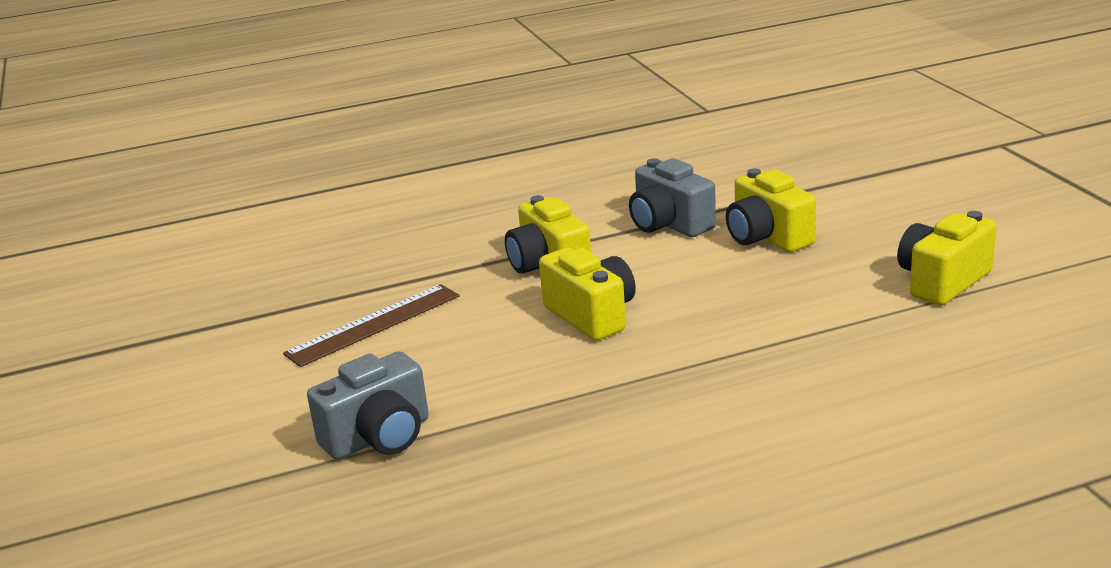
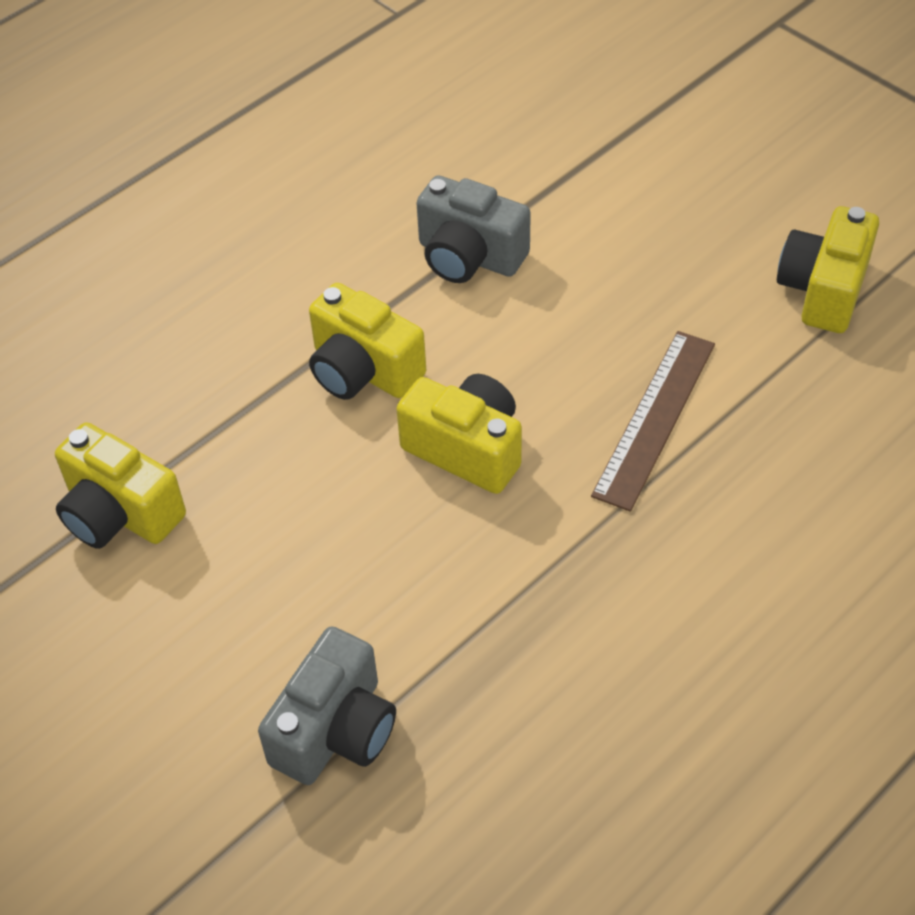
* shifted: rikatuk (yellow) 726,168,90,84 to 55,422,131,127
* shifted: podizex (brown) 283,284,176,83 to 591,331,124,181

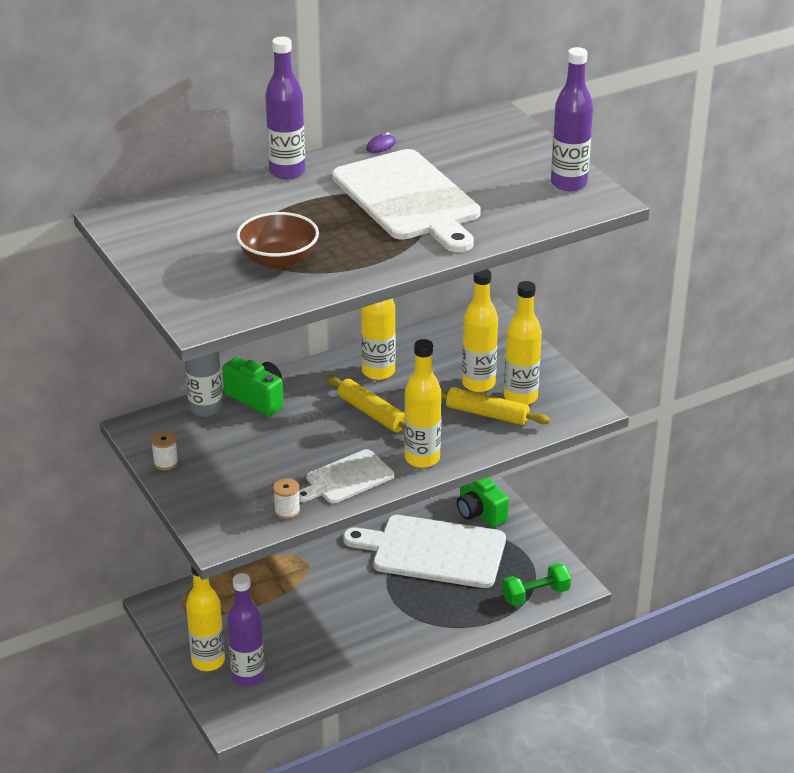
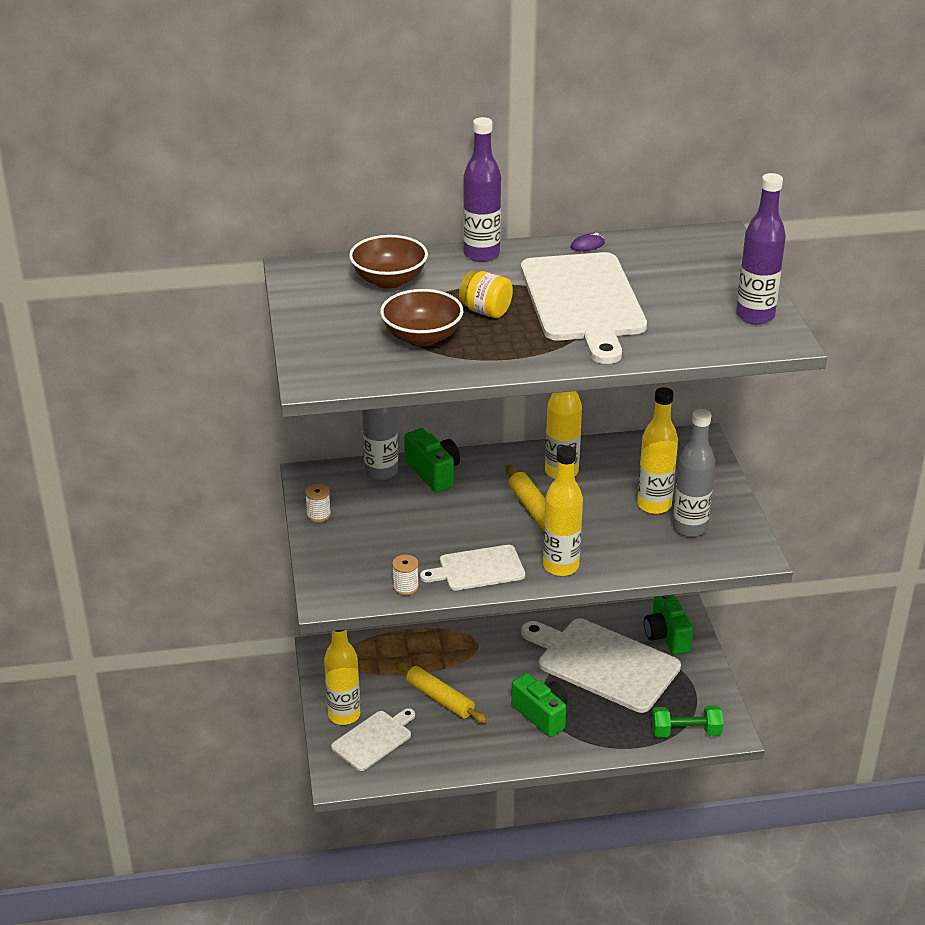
* repainted: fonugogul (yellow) 504,281,38,124 to fonugogul (grey) 673,409,42,128
* shifted: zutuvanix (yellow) 441,387,109,38 to 395,662,92,61
* swapped: fonugogul (purple) 227,573,38,114 to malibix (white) 331,708,84,63
* new: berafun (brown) 349,235,79,54
* new: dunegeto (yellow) 459,271,54,47
* new: rikatuk (green) 511,673,57,64

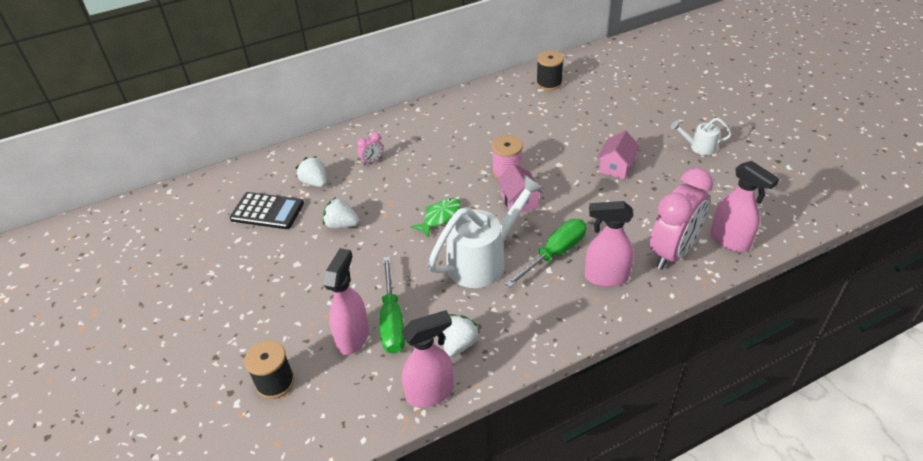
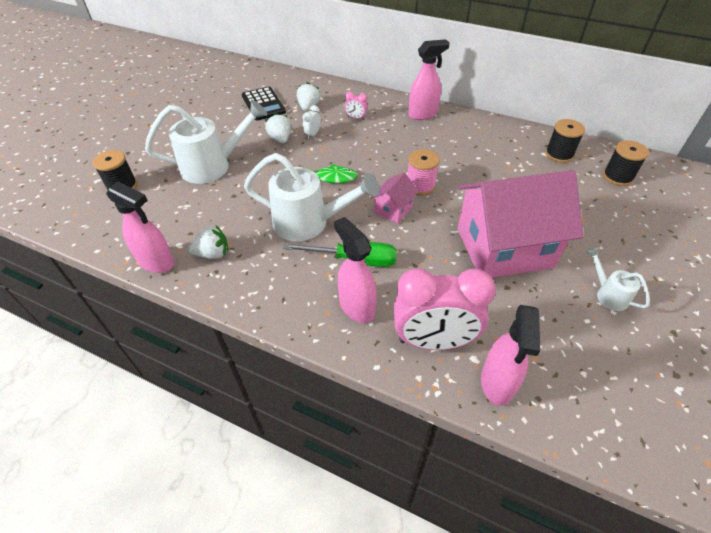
* scaled: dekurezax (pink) 597,131,43,49 = 457,170,126,108 x2.33
* shifted: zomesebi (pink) 324,248,45,107 to 408,39,42,81
* gone: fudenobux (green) 380,256,25,98
* new: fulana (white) 145,100,122,84
* new: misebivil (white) 302,105,19,34
* new: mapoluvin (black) 603,140,46,46

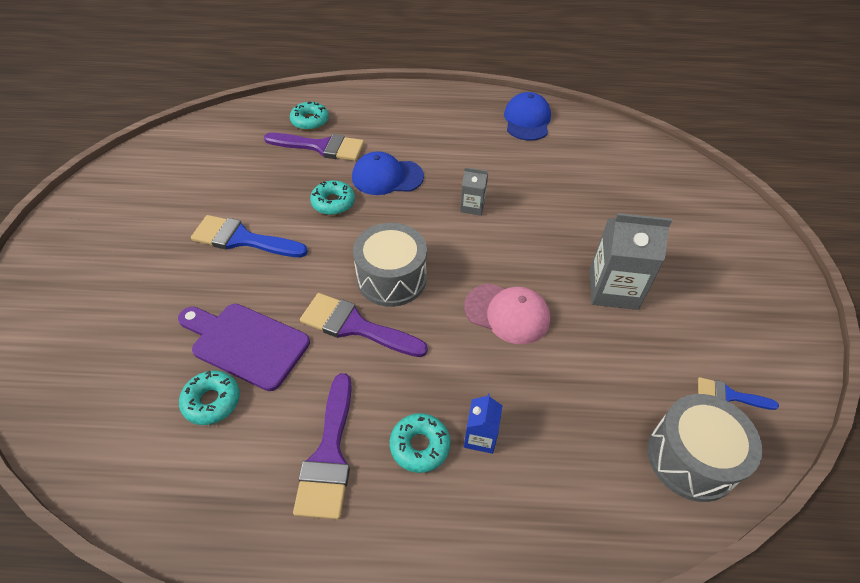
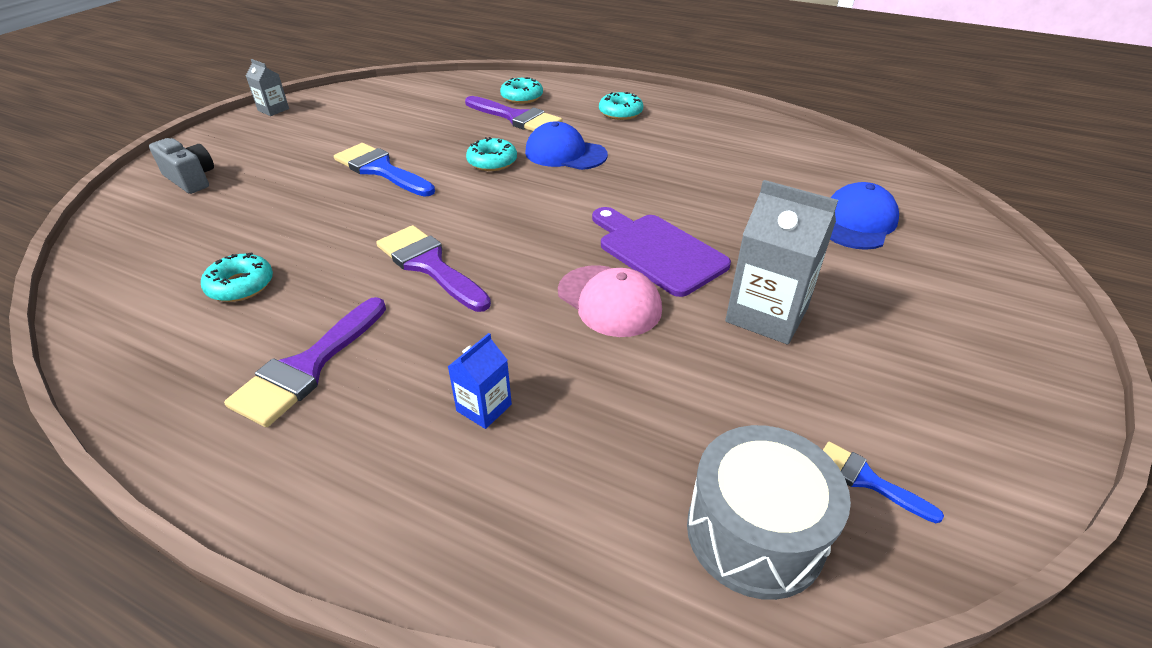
* shifted: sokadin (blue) 504,92,47,49 to 830,182,69,68
* shifted: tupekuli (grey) 460,167,28,49 to 246,59,43,57
* gone: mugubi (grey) 353,223,74,84
* shifted: malibix (purple) 178,304,132,87 to 592,207,139,90
* shifted: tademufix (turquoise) 390,413,61,60 to 599,92,44,28
* new: rikatuk (grey) 149,138,65,56

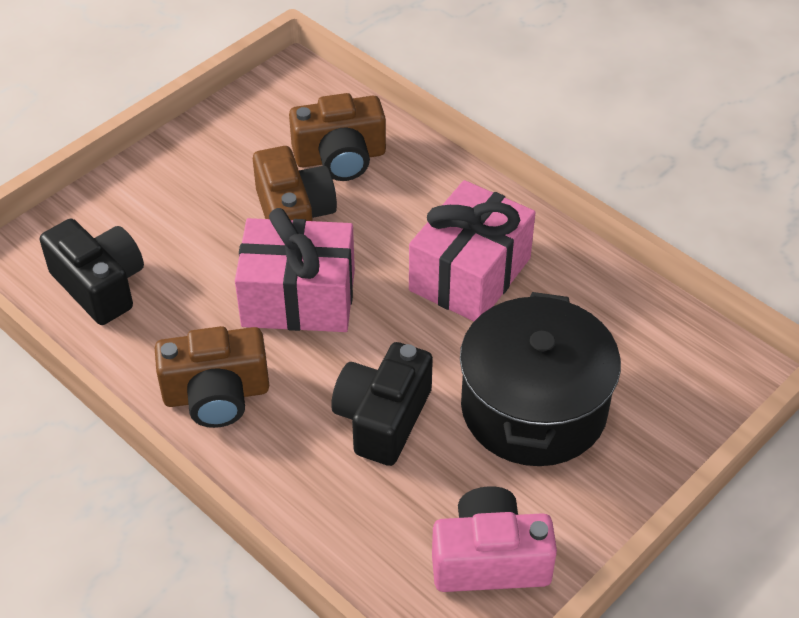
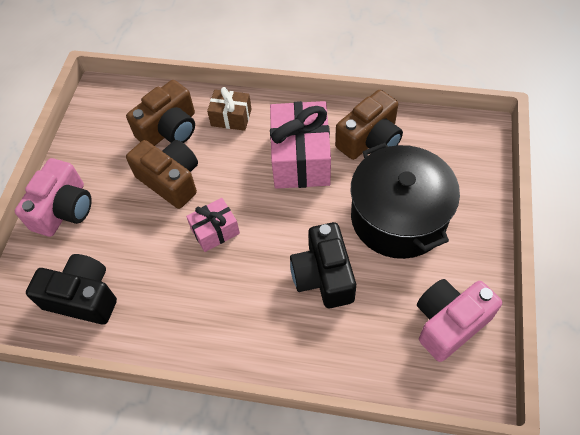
* scaled: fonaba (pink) 235,208,120,124 = 186,198,54,54 x0.54
* shifted: rikatuk (brown) 155,326,114,102 to 335,90,68,70
* new: fonaba (brown) 207,87,45,44
* new: rikatuk (pink) 15,158,77,79

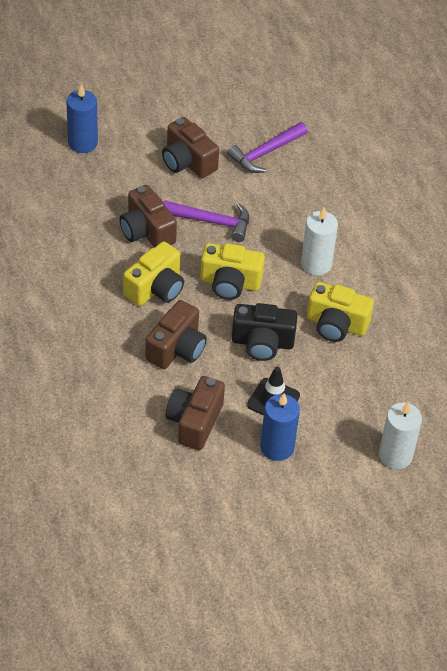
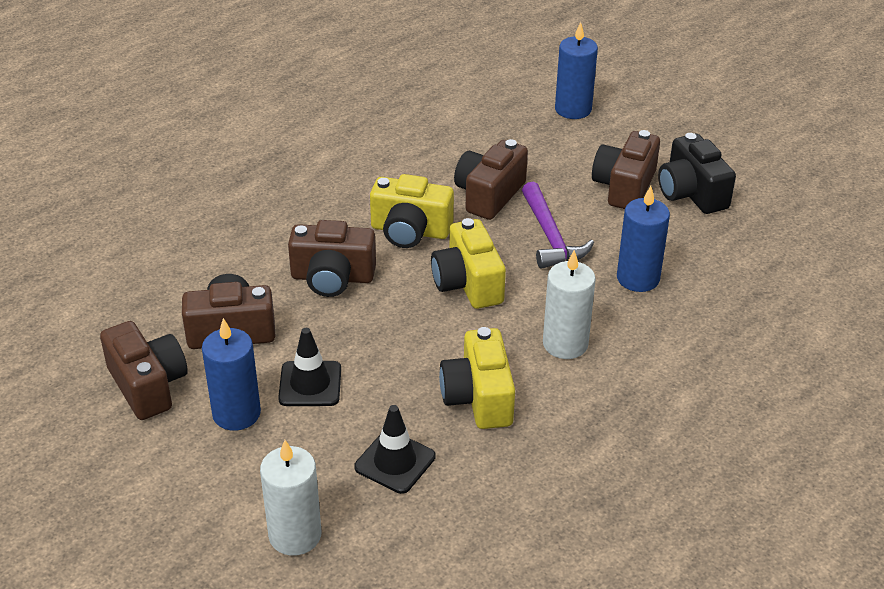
* gone: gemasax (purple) 227,122,81,51
* shifted: rikatuk (black) 232,303,66,58 to 658,133,78,81
* new: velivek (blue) 617,186,53,106
* new: rikatuk (brown) 100,321,88,99
* new: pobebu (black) 354,405,82,89

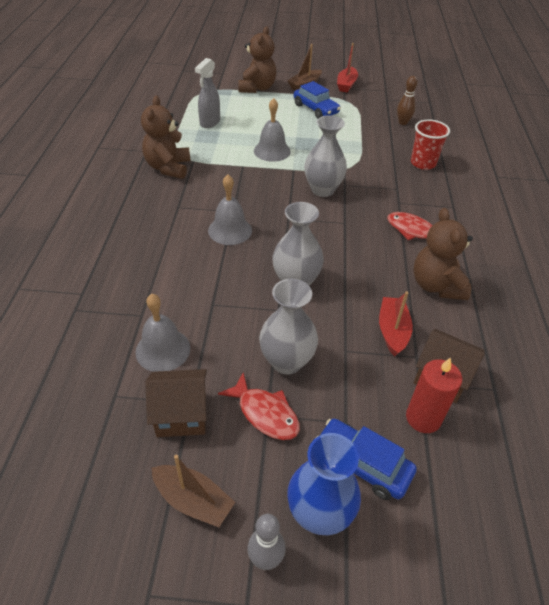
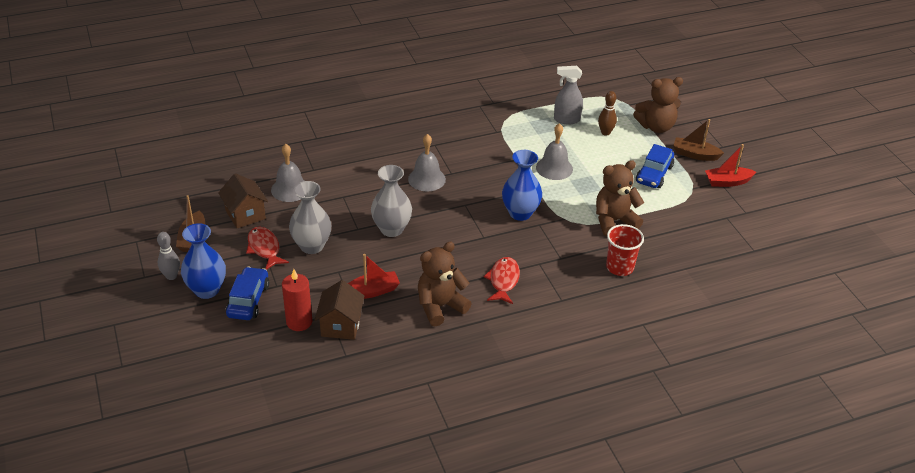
* shifted: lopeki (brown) 397,76,21,49 to 598,91,19,45
* shifted: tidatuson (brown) 141,96,50,83 to 596,160,48,77
* repainted: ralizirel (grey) 304,115,43,82 to ralizirel (blue) 502,150,40,71
* rotated: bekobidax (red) 218,373,82,67 = 246,227,43,43 135 degrees clockwise

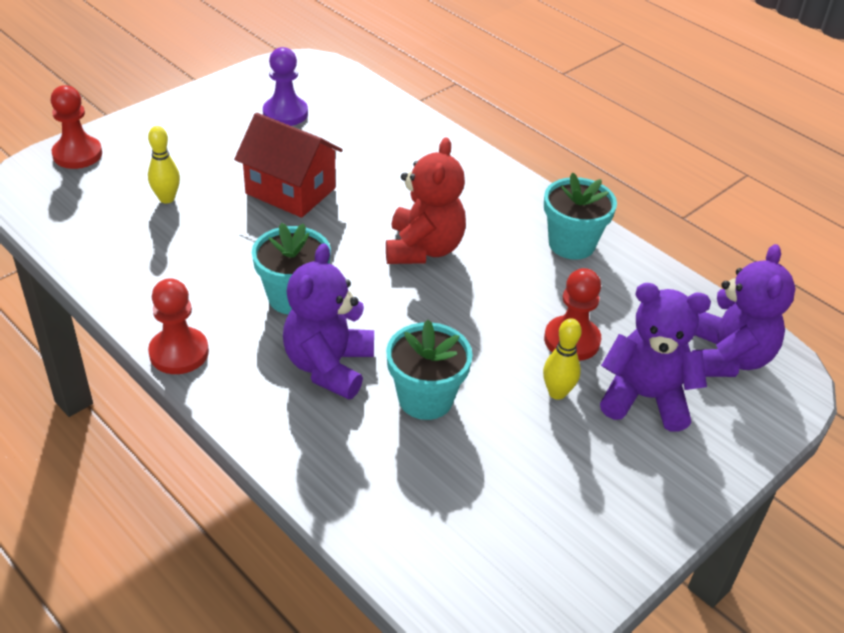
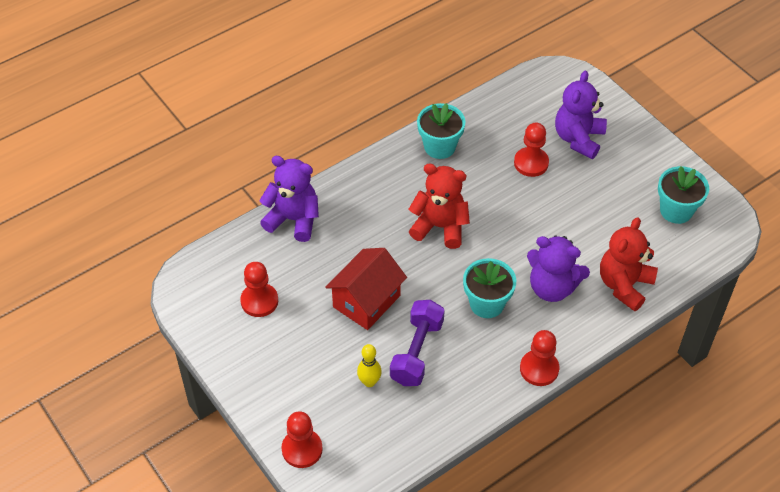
* repainted: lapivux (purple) 263,47,45,79 to lapivux (red) 240,262,38,55
* shifted: tidatuson (purple) 692,244,104,133 to 259,156,60,86
* gone: lopeki (yellow) 543,318,39,82
* shifted: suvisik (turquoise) 386,320,87,100 to 658,166,51,58
* new: tidatuson (red) 600,217,58,94
* new: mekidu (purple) 390,300,55,86

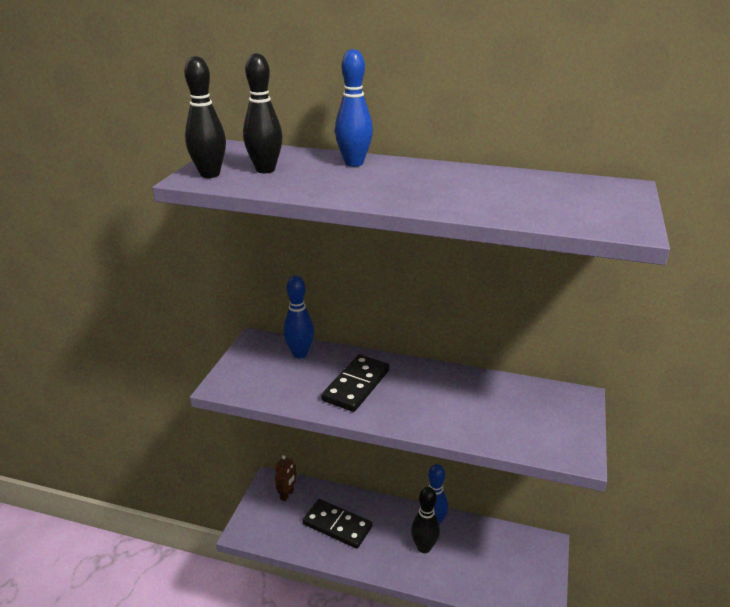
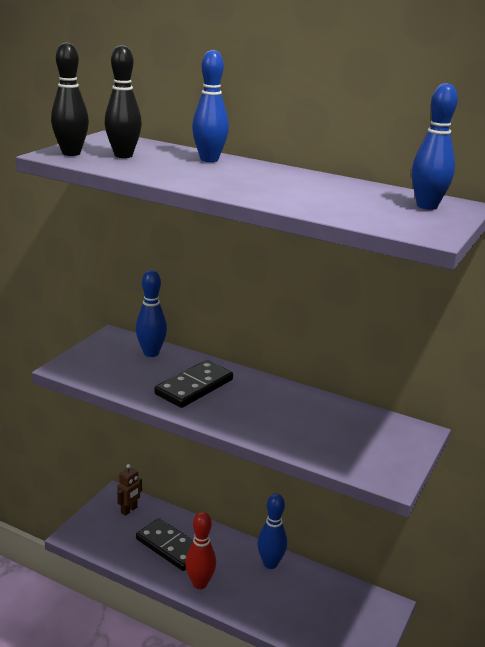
* gone: lopeki (black) 411,487,29,66
* new: lopeki (blue) 412,83,46,127
* new: lopeki (red) 185,512,31,77

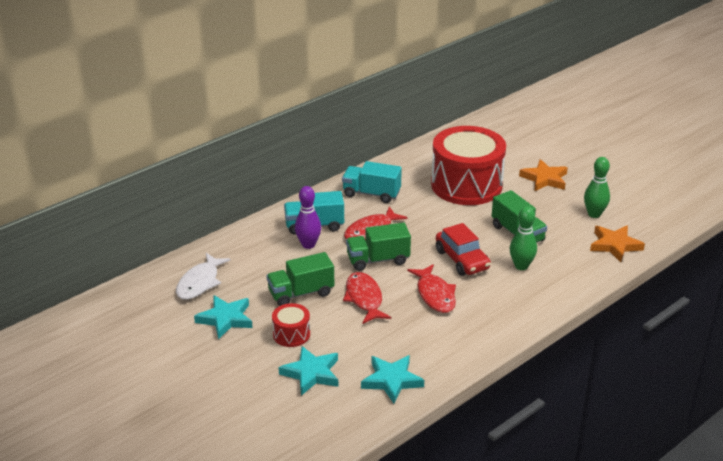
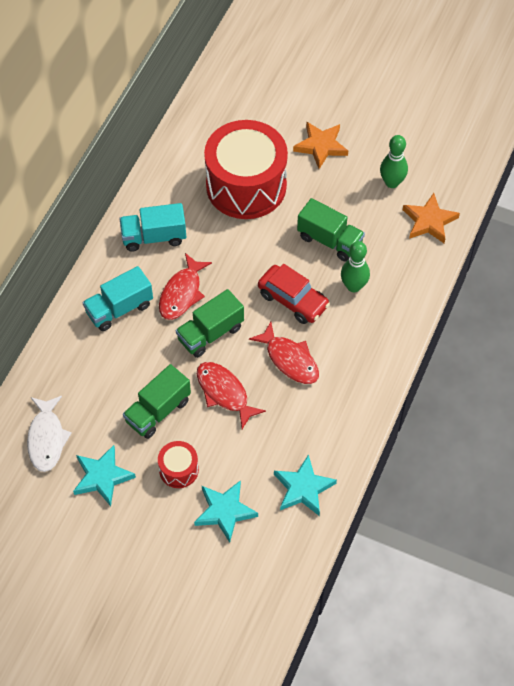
* gone: lopeki (purple) 295,186,26,63

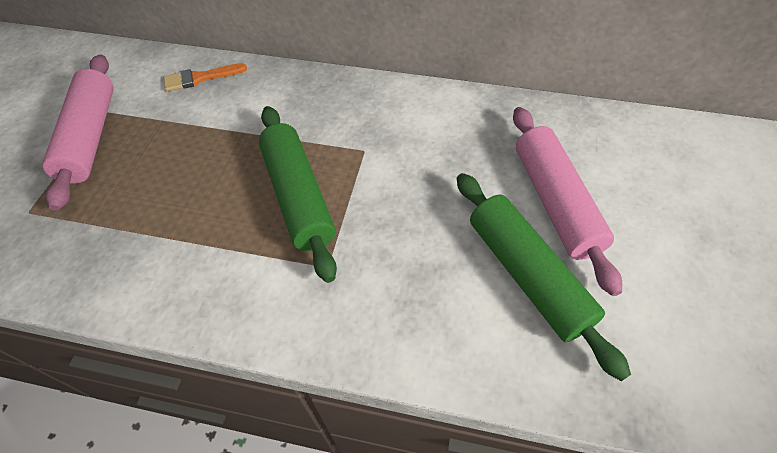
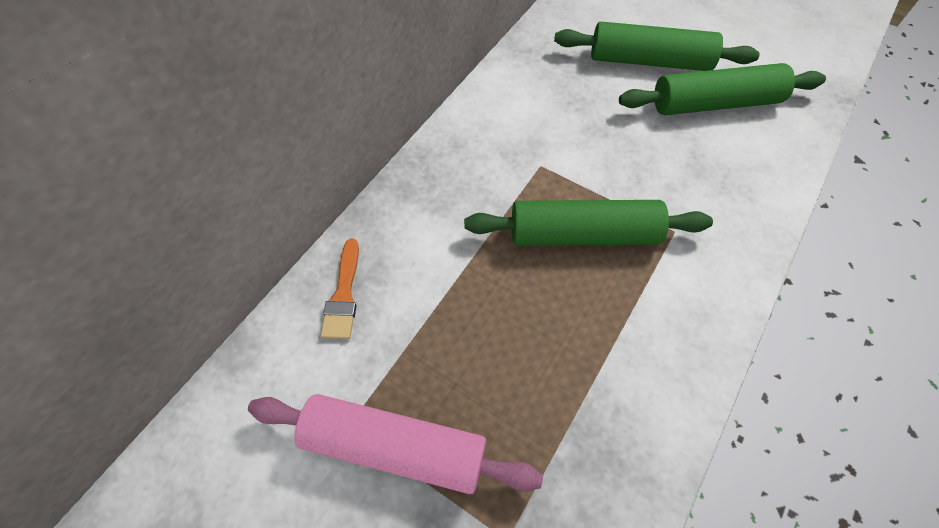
* repainted: zutuvanix (pink) 513,107,109,189 to zutuvanix (green) 554,21,206,50

